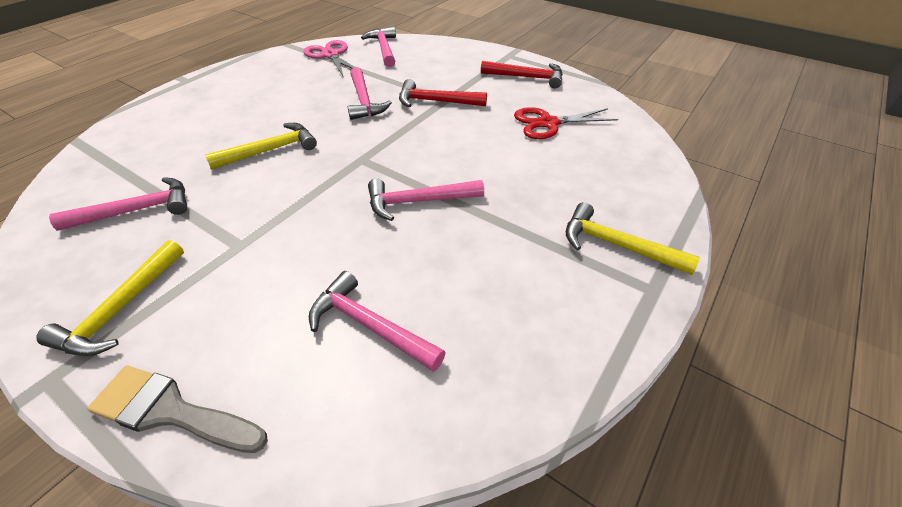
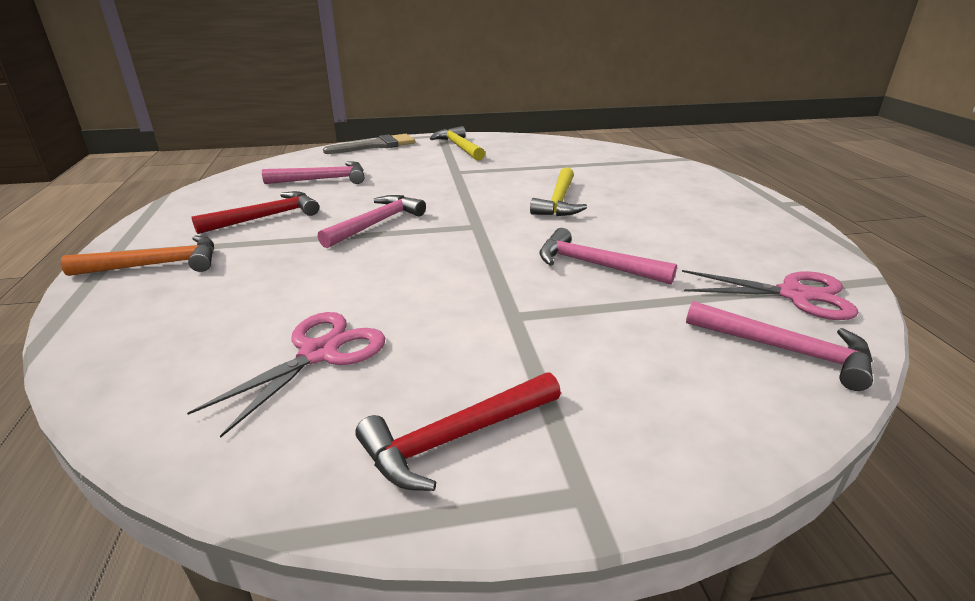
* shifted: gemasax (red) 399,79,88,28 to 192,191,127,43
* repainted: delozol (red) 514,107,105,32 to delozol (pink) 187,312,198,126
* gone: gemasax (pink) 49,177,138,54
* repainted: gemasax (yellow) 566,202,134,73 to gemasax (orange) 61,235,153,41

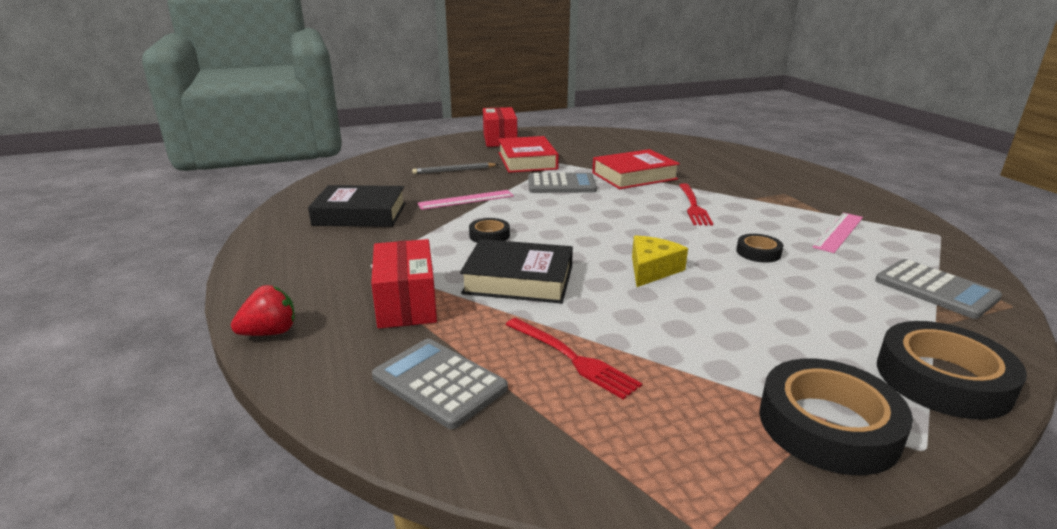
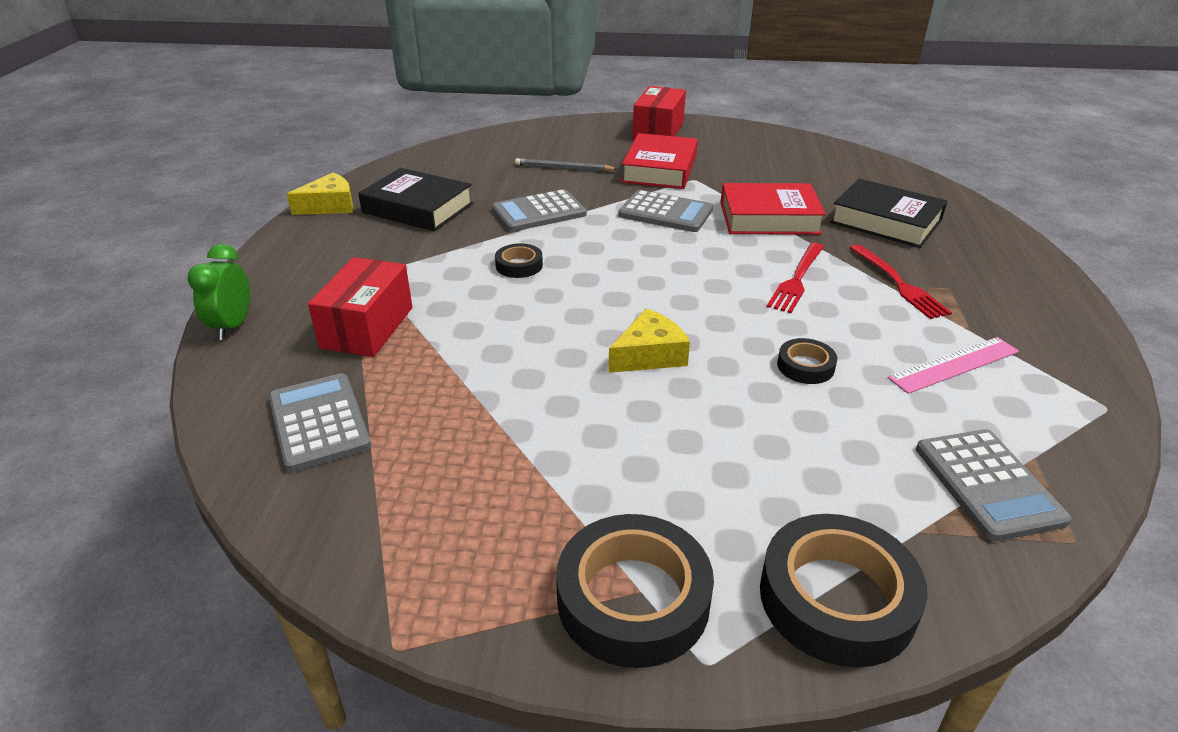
* swapped: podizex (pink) 417,190,97,20 to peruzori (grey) 492,189,95,43
* shifted: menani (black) 460,239,113,64 to 830,179,118,69
* swapped: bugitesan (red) 231,285,64,51 to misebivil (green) 187,244,63,96
* shifted: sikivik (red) 505,318,137,82 to 850,244,102,75
* new: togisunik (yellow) 287,173,67,42

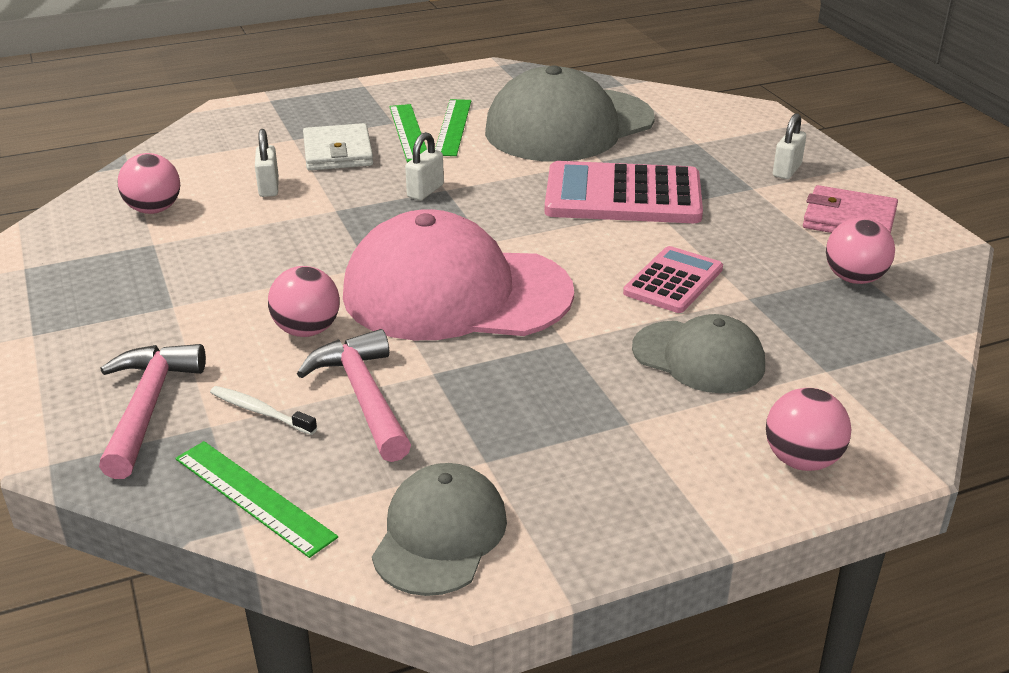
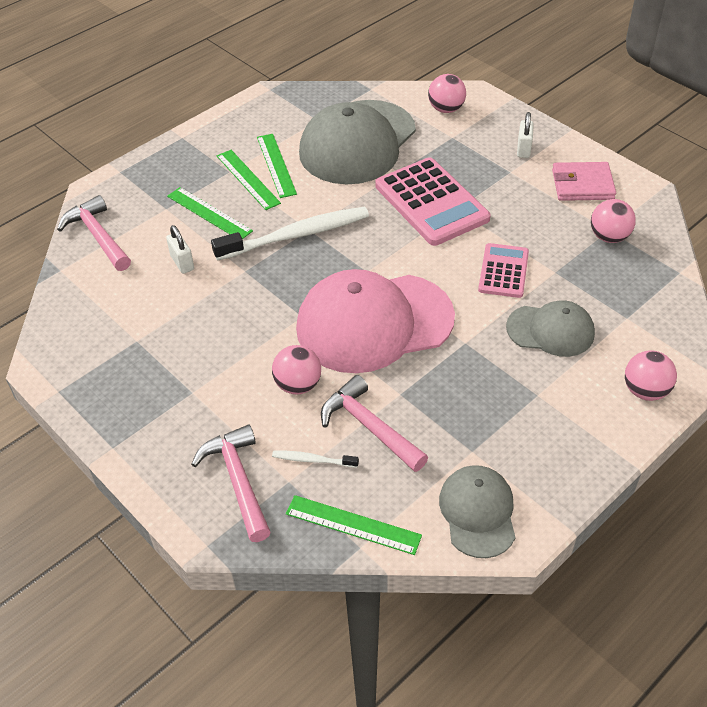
* swapped: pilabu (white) 303,123,70,48 to podizex (green) 167,187,86,52
* swapped: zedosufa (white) 405,132,39,68 to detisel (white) 211,207,158,54
* shifted: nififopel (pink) 118,153,62,61 to 428,74,38,39
* rotated: peruzori (pink) 545,161,158,62 = 375,157,115,89 105 degrees counterclockwise
* new: gemasax (pink) 57,195,74,76

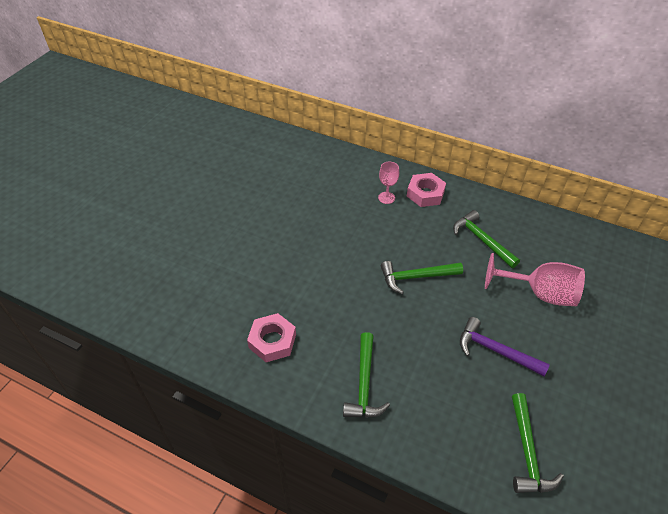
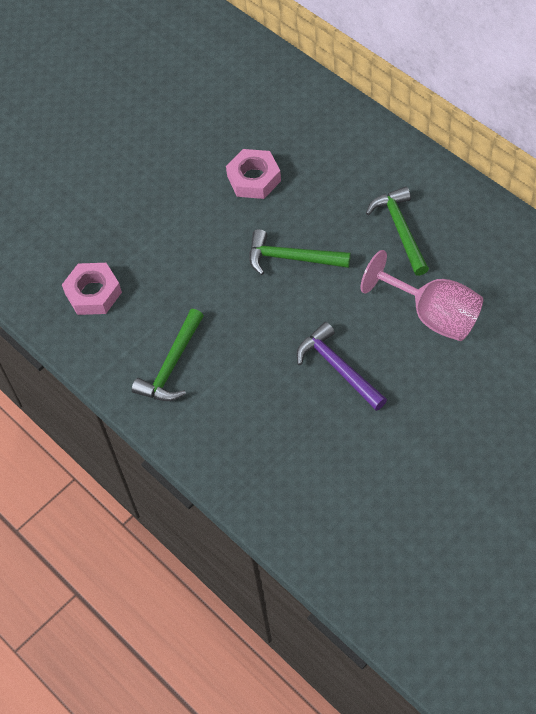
* gone: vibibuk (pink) 378,162,21,42
* shifted: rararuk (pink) 407,173,39,34 to 226,149,55,50
* gone: gemasax (green) 512,393,52,100

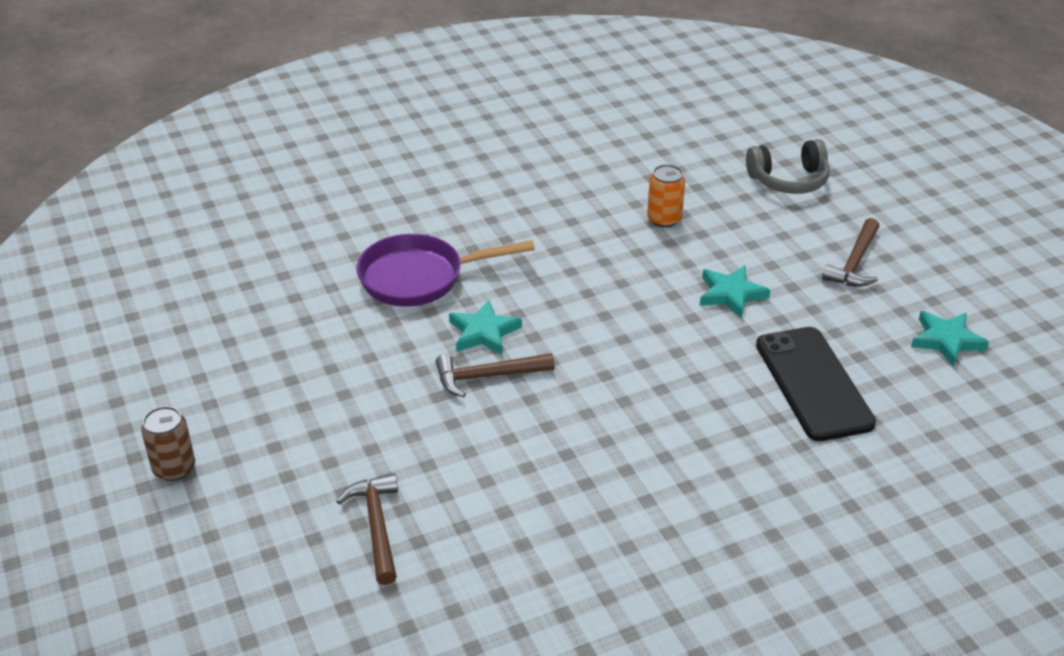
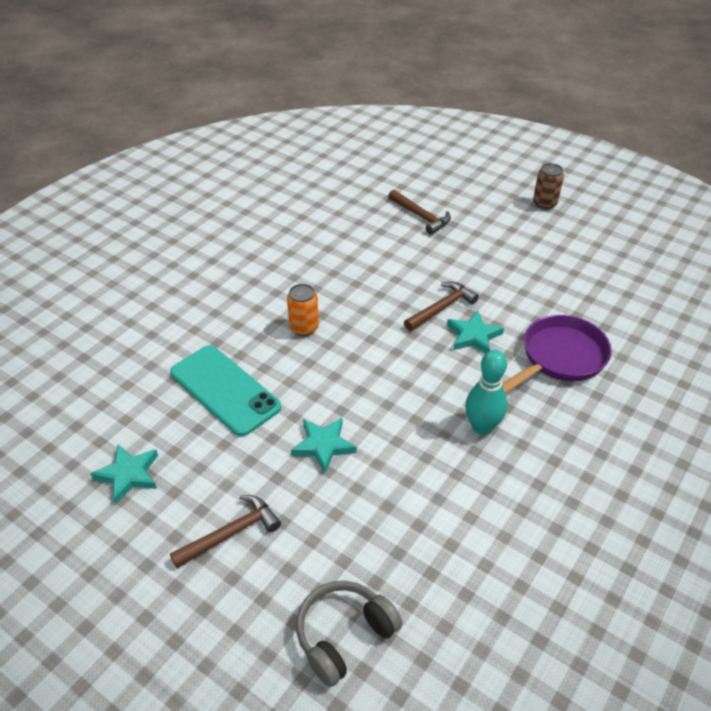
* shifted: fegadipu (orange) 647,164,38,64 to 287,284,32,52
* rotated: gemasax (brown) 822,218,57,69 = 170,495,111,73 60 degrees clockwise
* repainted: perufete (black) 756,327,120,114 to perufete (turquoise) 170,345,111,91
* new: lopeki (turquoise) 465,350,42,85

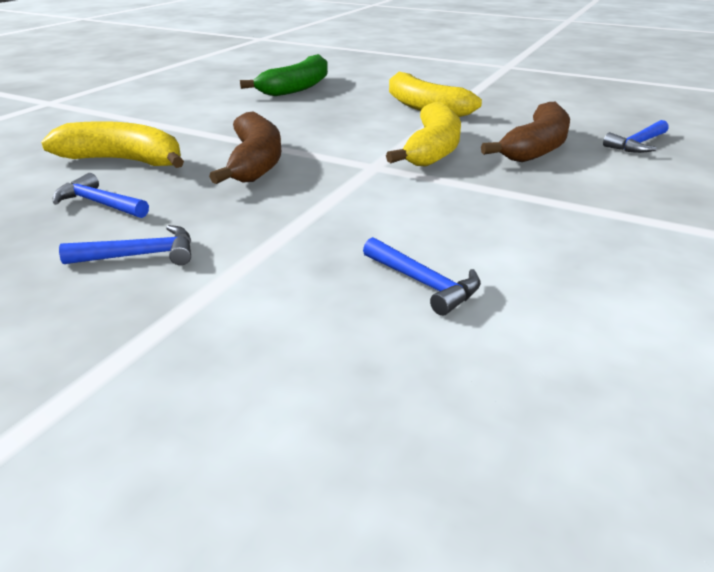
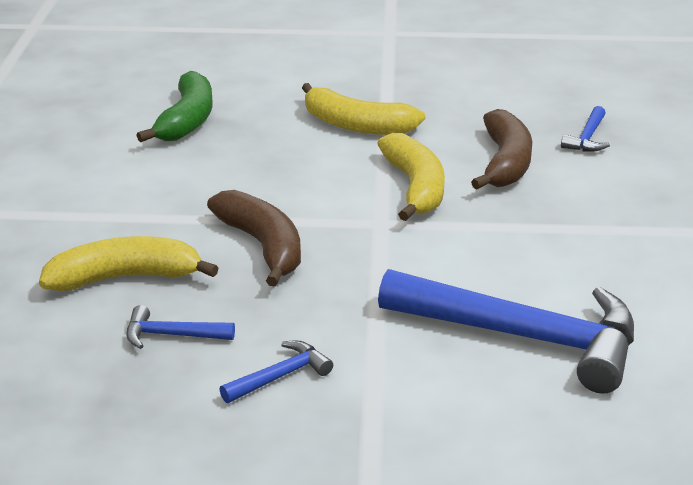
* scaled: gemasax (blue) 363,237,118,79 = 378,269,256,125 x2.37

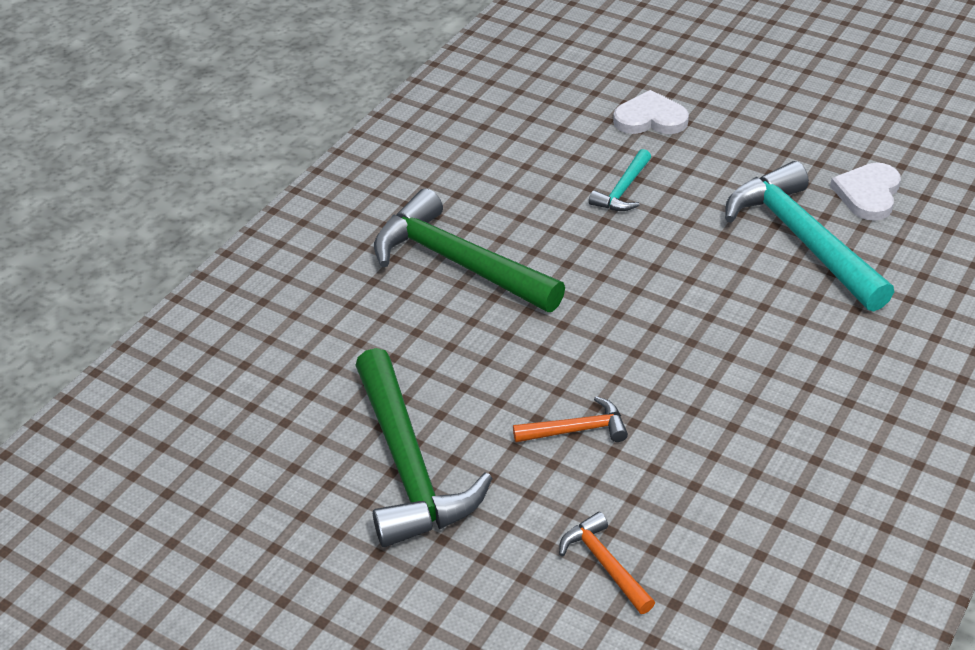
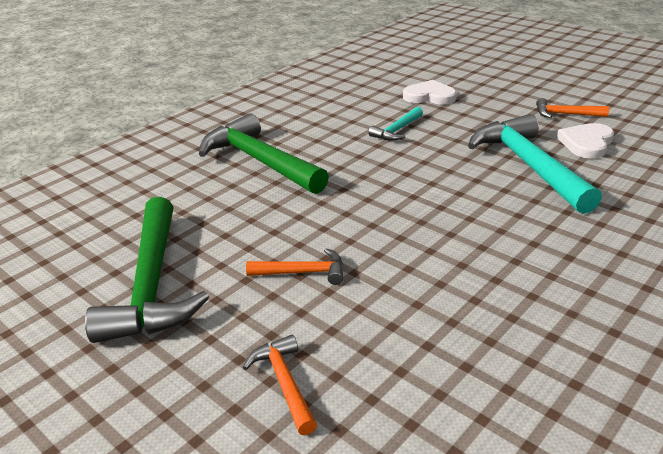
* new: gemasax (orange) 536,98,73,20

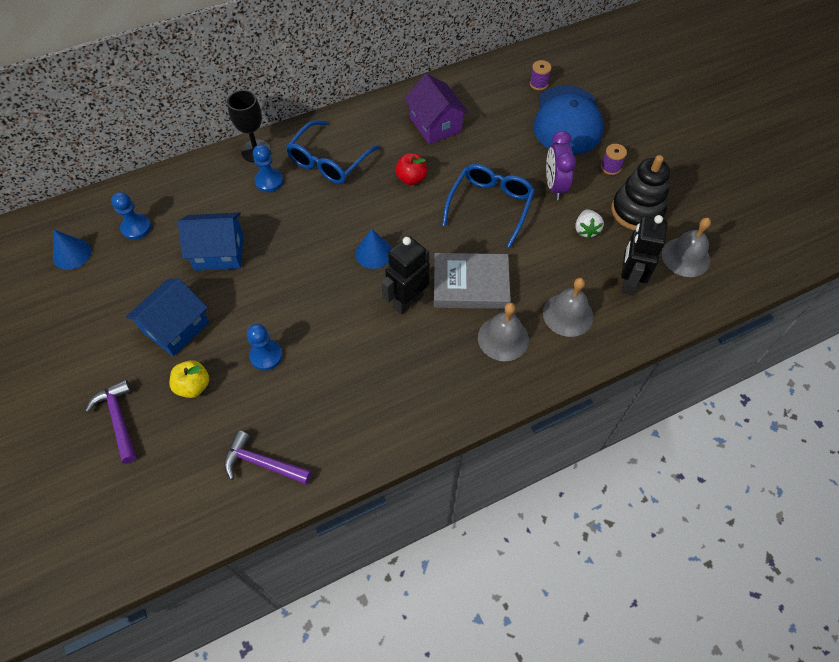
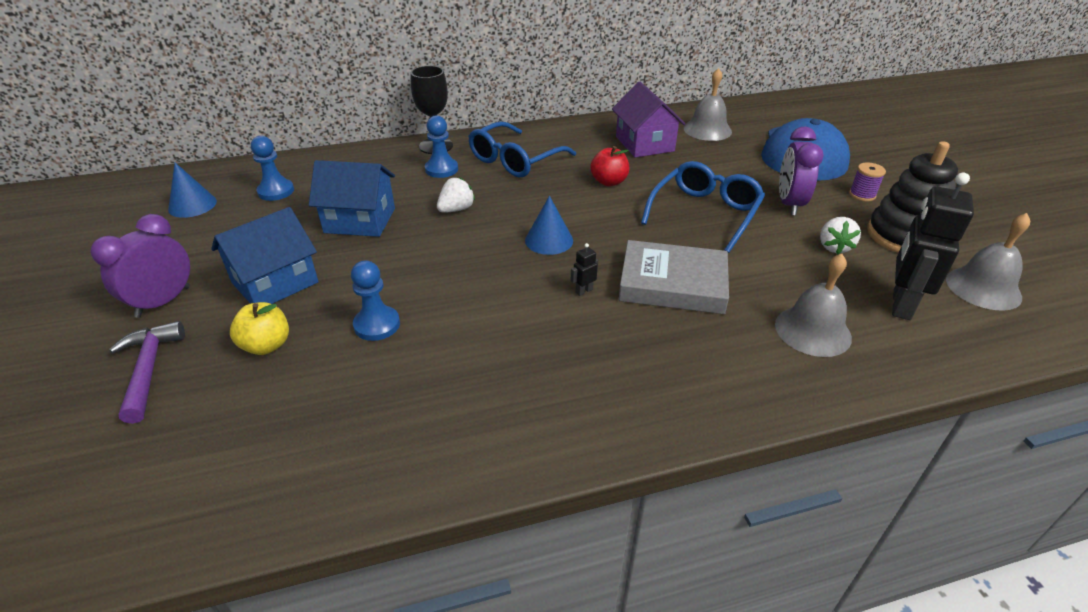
* gone: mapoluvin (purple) 530,60,22,30
* scaled: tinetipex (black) 381,236,49,79 = 571,243,27,53 x0.40
* shifted: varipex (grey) 478,303,51,58 to 684,68,48,73
* gone: gemasax (purple) 224,430,88,54
* new: bugitesan (white) 437,177,38,36
* new: misebivil (purple) 90,214,100,104

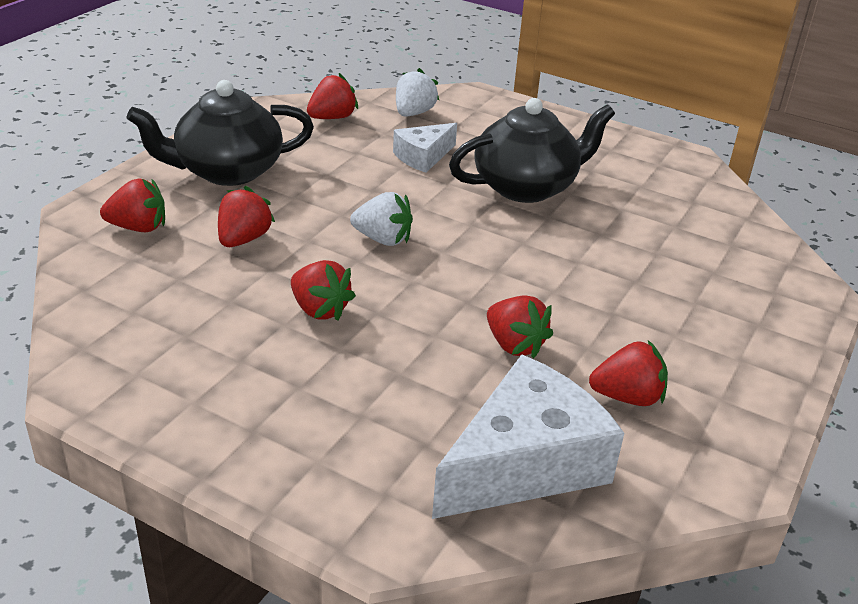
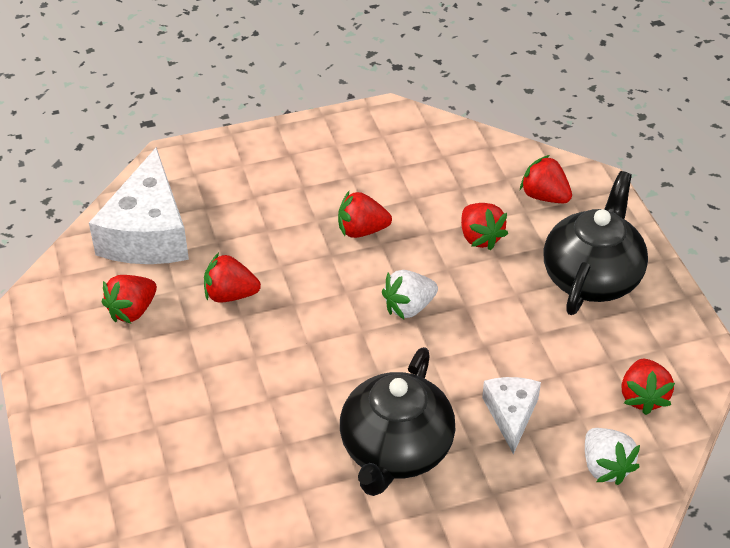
* rotated: bugitesan (red) 100,178,65,54 = 520,155,52,48 90 degrees clockwise

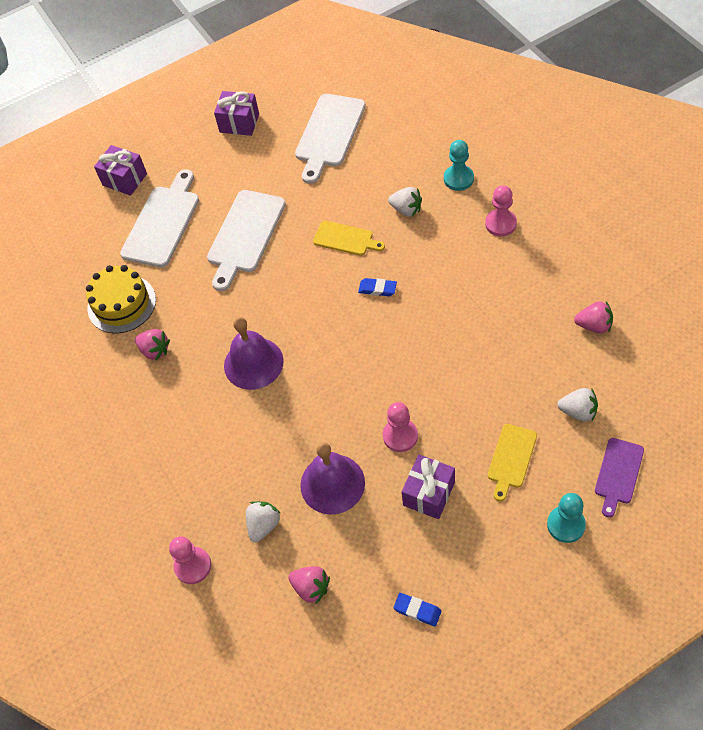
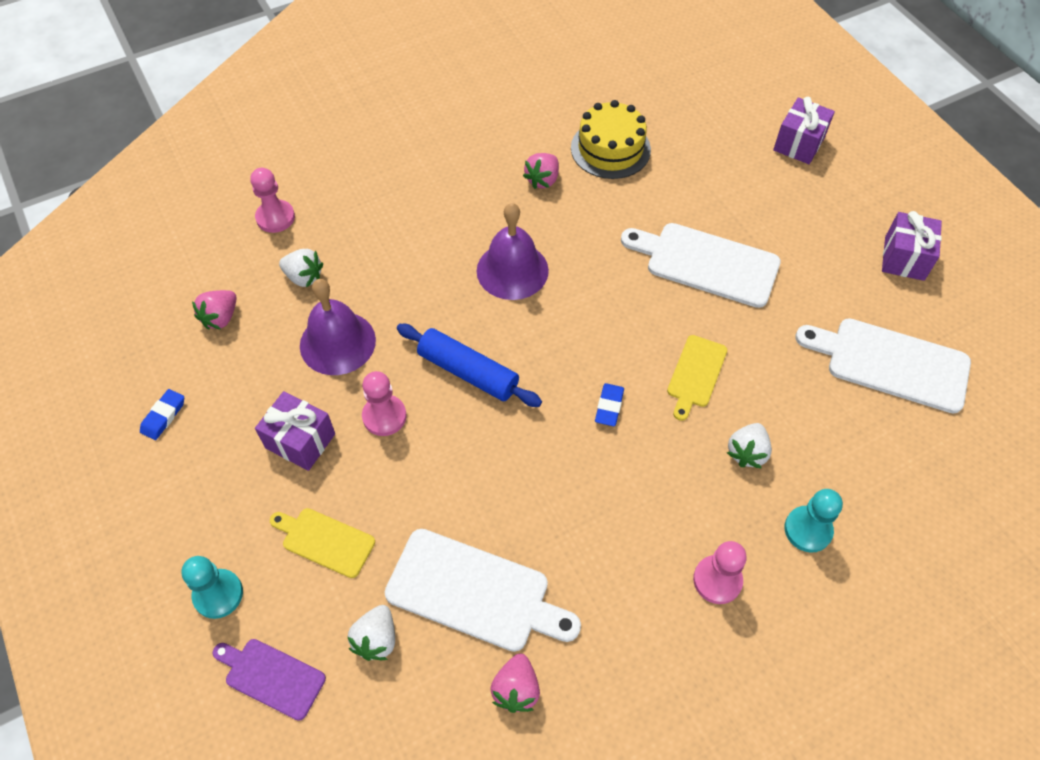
* shifted: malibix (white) 120,169,79,99 to 385,529,196,123
* new: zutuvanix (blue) 397,324,145,83

